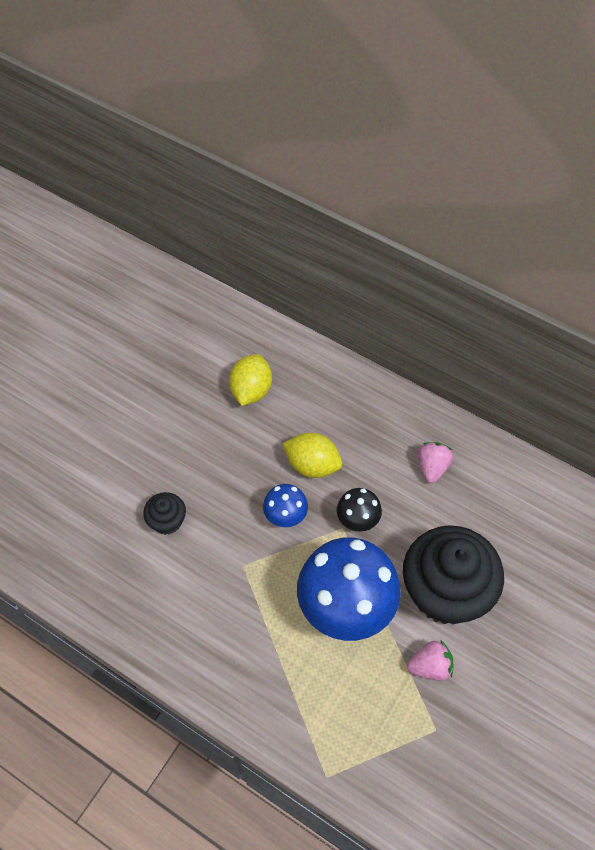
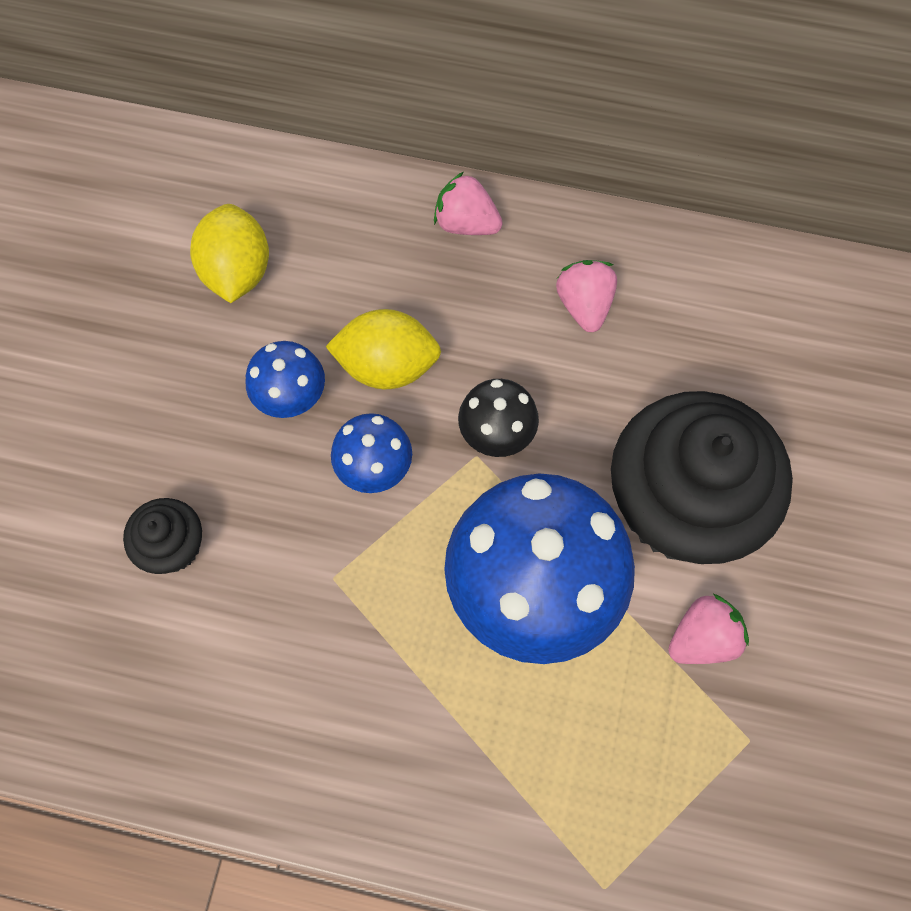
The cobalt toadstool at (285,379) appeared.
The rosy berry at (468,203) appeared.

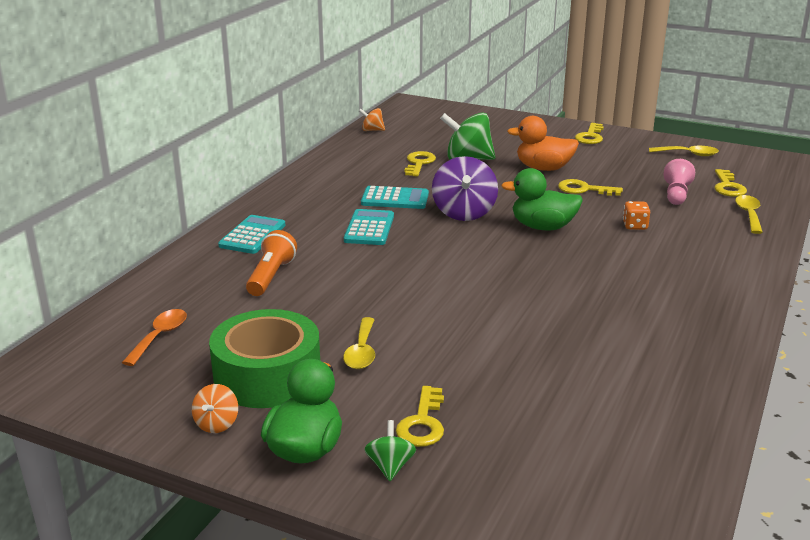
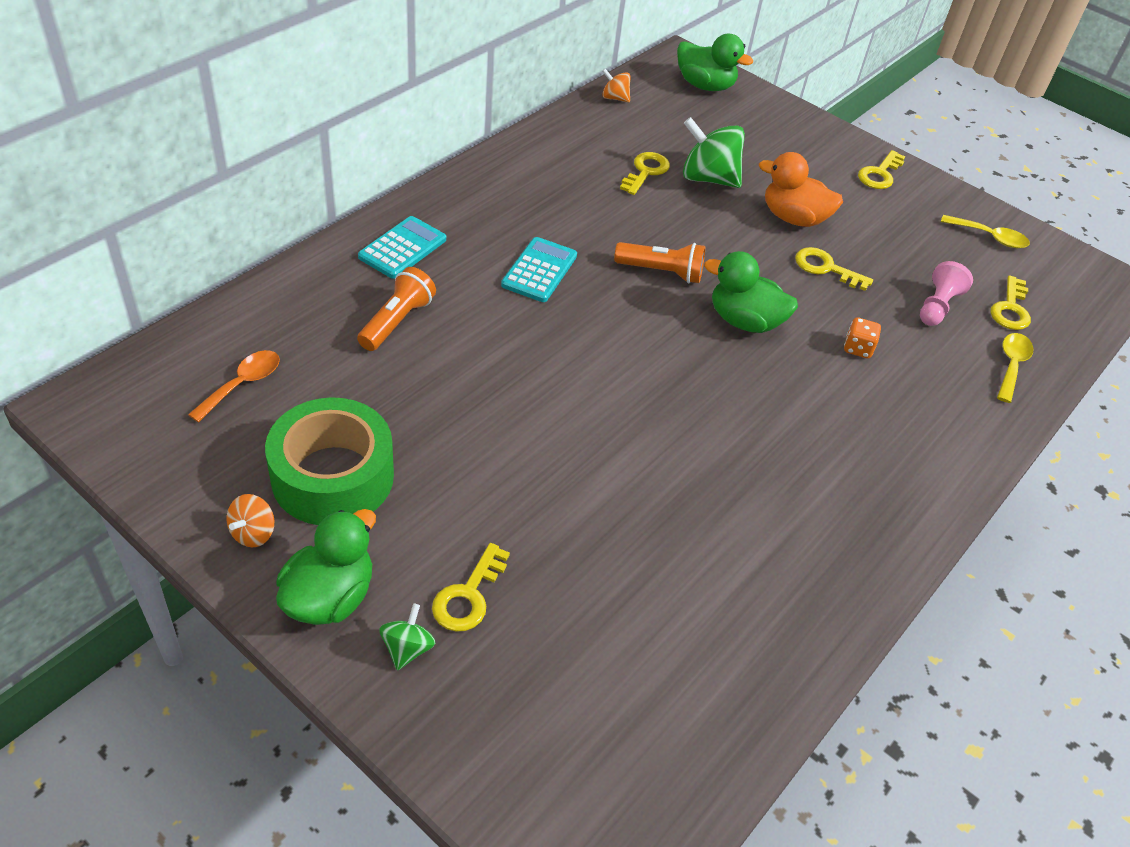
The golden teaspoon at (359,343) disappeared.
The turquoise adding machine at (395,197) disappeared.
The emerald duck at (715,62) appeared.
The purple toy top at (465,188) was replaced by the orange torch at (659,262).

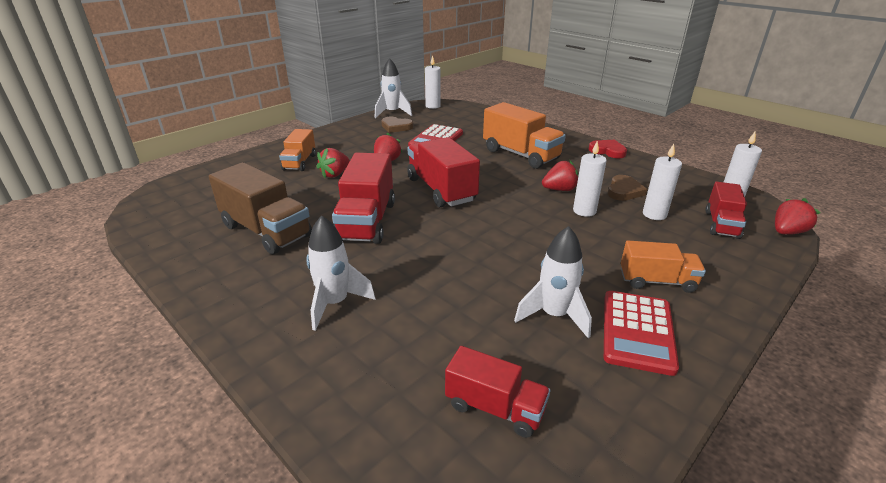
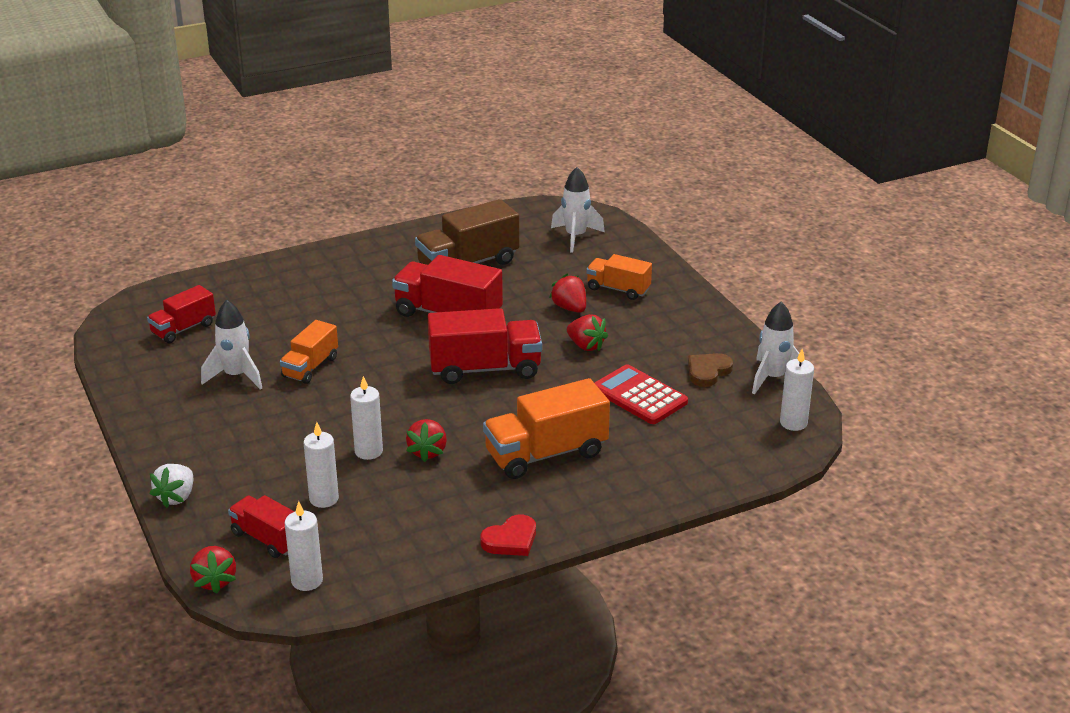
The crimson adding machine at (641,333) disappeared.
The russet heart at (627,188) disappeared.
The white berry at (171,486) appeared.
The white rocket moved from (341,273) to (578,210).
The orange lorry moved from (663,267) to (309,352).

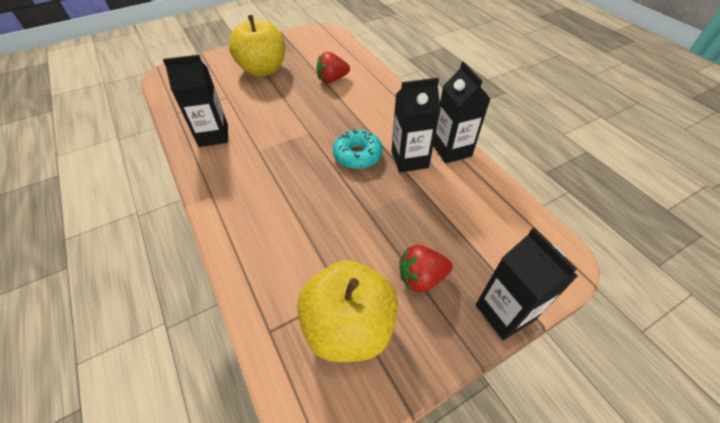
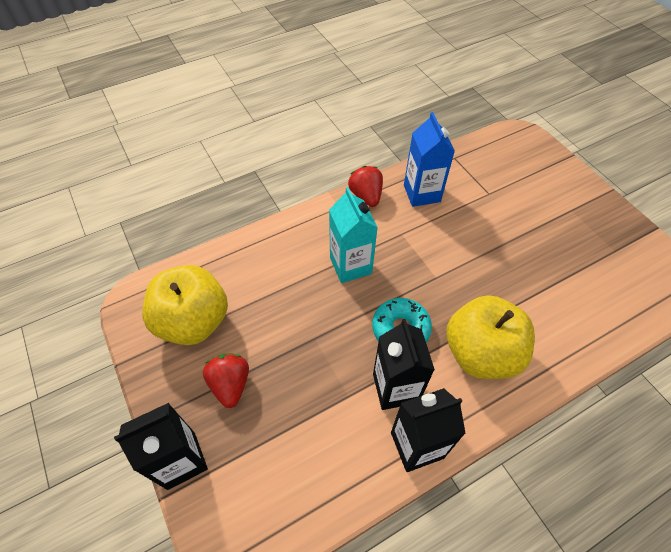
The turquoise carton at (353,235) appeared.
The golden toy apple moved from (257,46) to (490,337).
The crimson berry moved from (333,67) to (365,186).
The ebony carton at (195,101) became the cobalt carton at (429,159).

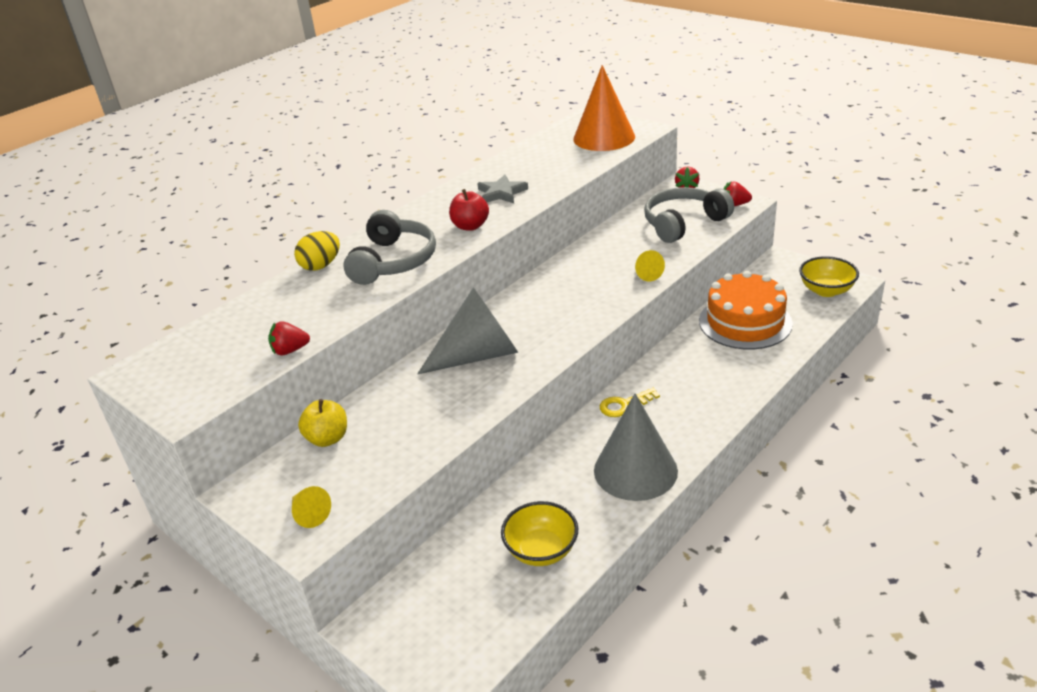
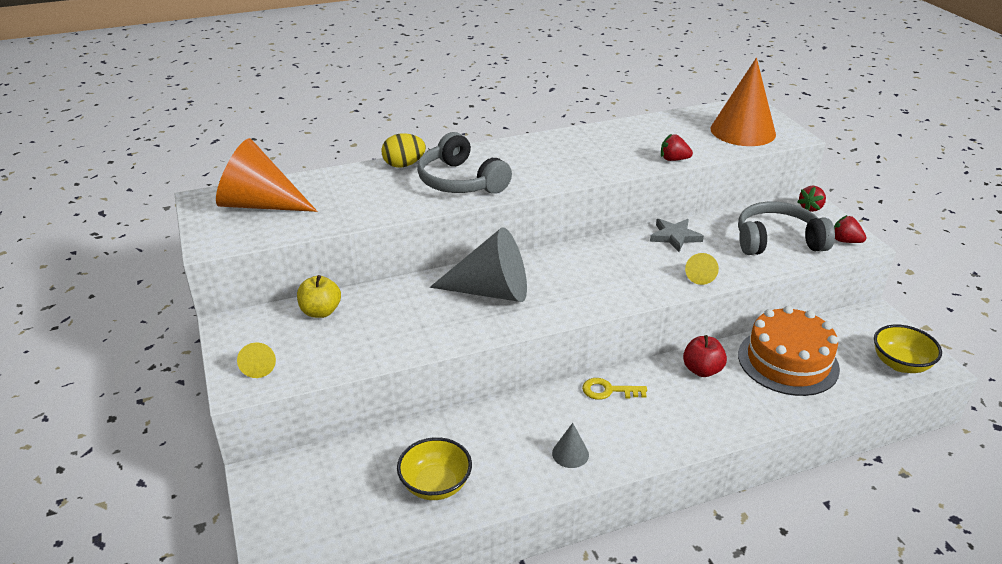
The orange solid cone at (266,175) appeared.
The crimson berry moved from (289,338) to (677,147).
The crimson toy apple moved from (469,210) to (705,356).
The ash-grey five-pointed star moved from (502,189) to (677,235).
The ash-grey over-ear headphones at (389,247) turned 105 degrees clockwise.
The ash-grey solid cone at (636,447) changed to 0.44 times the size.

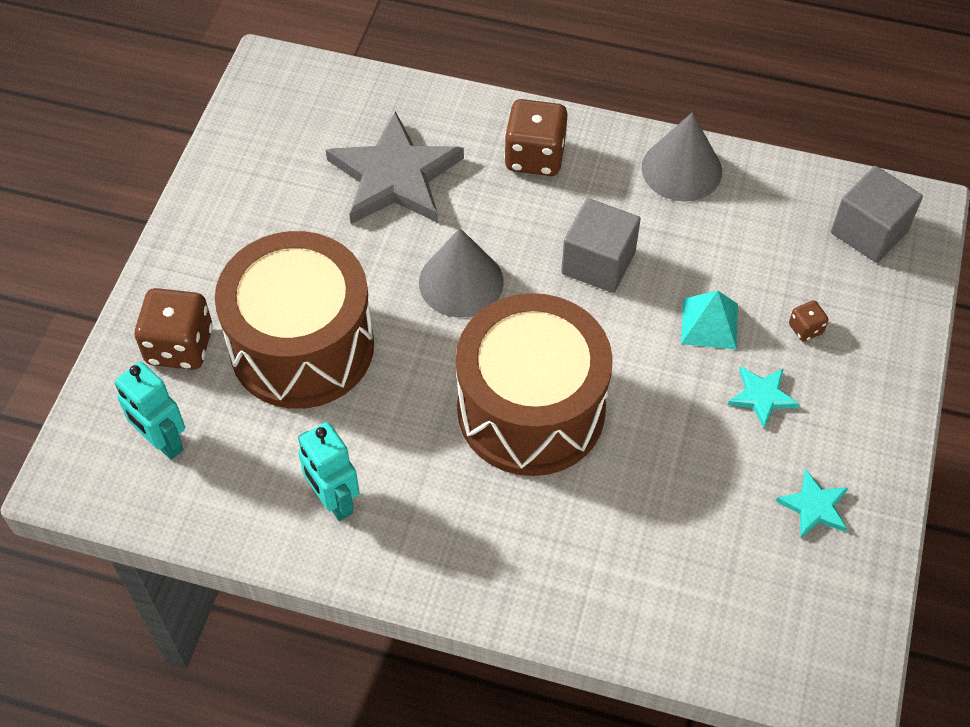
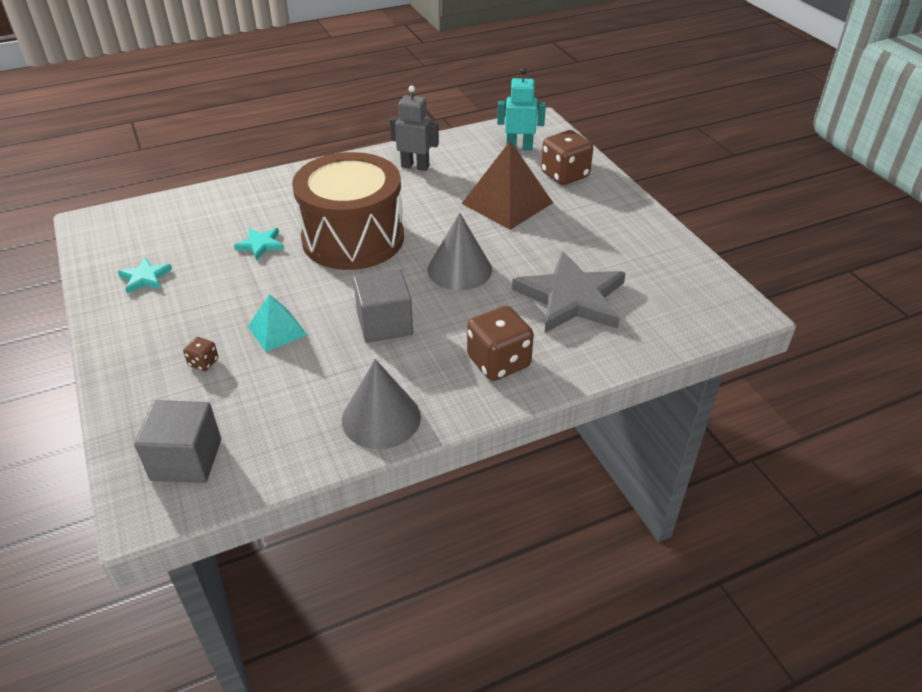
The turquoise five-pointed star moved from (764,397) to (259,244).
The russet toy drum at (294,320) was replaced by the russet pyramid shape at (507,185).
The turquoise robot at (329,471) became the ash-grey robot at (414,128).

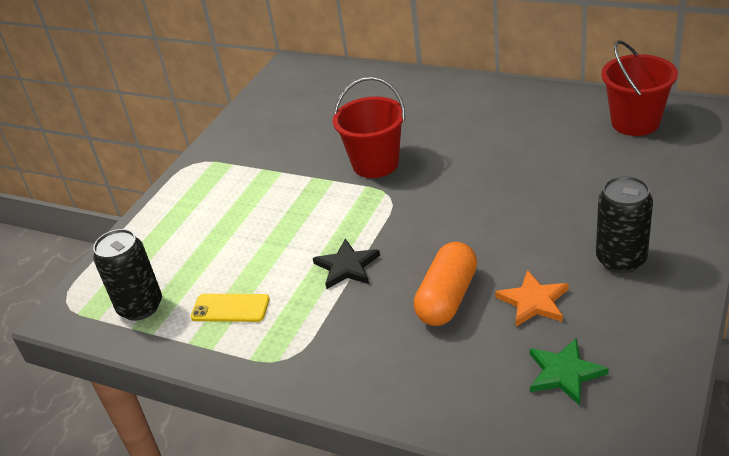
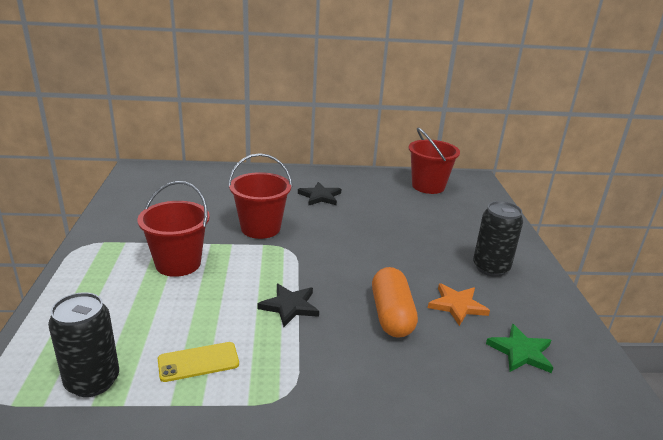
The crimson bucket at (173,229) appeared.
The ebony five-pointed star at (319,194) appeared.

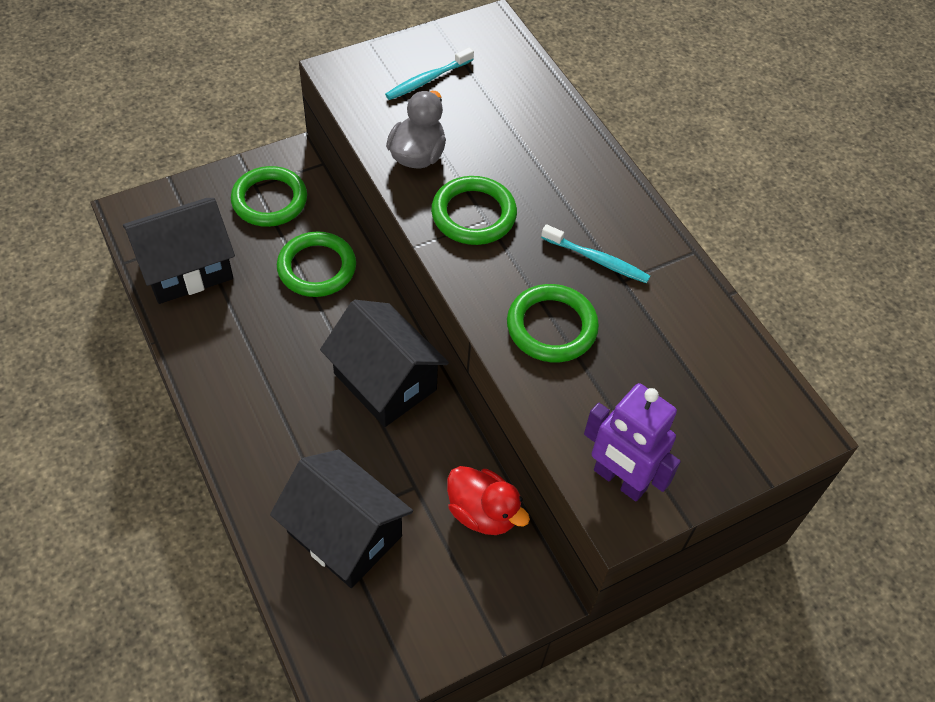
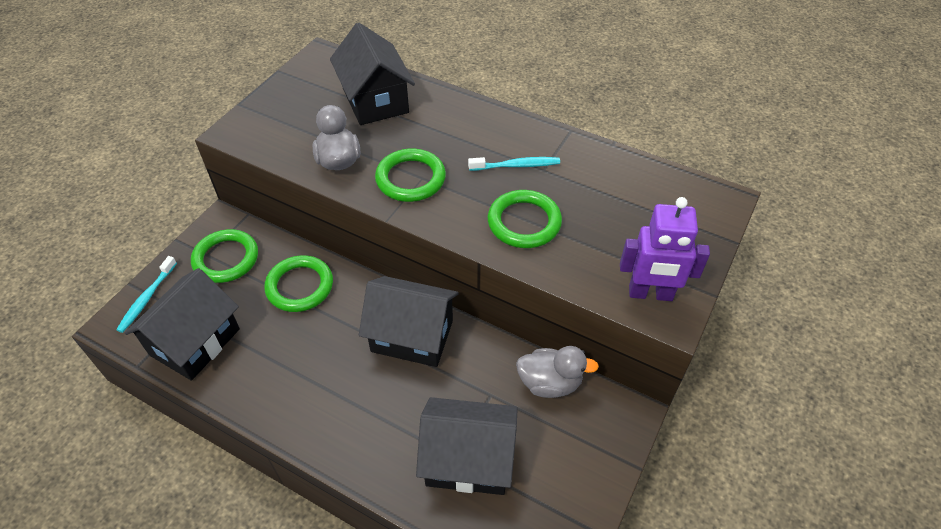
The ebony cottage at (372,74) appeared.
The turquoise tooth brush moved from (429,73) to (146,294).
The crimson duck at (488,500) became the ash-grey duck at (557,372).

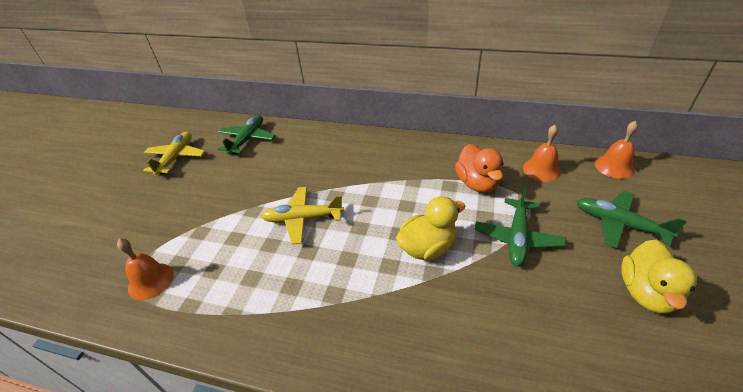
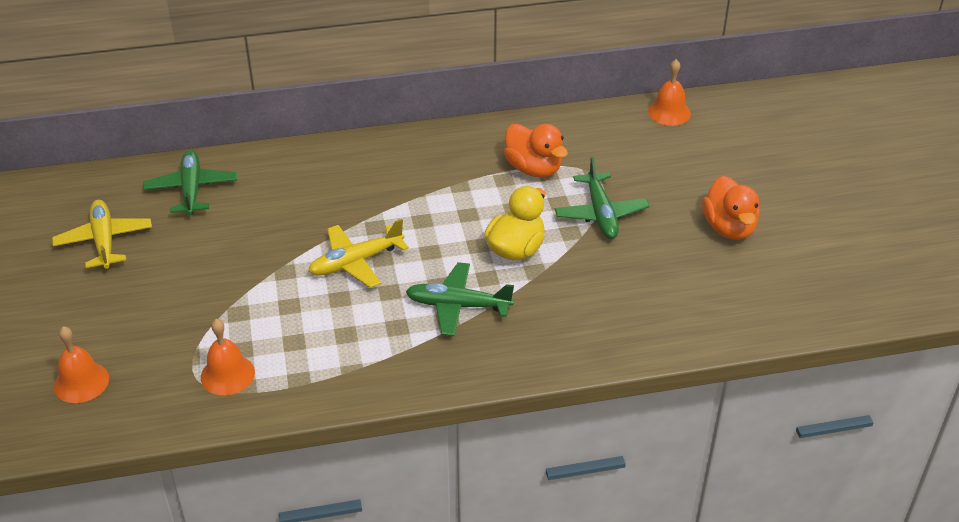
The orange bell moved from (542,153) to (81,364).
The emerald plane moved from (631,219) to (460,299).
The golden duck at (659,276) became the orange duck at (731,208).

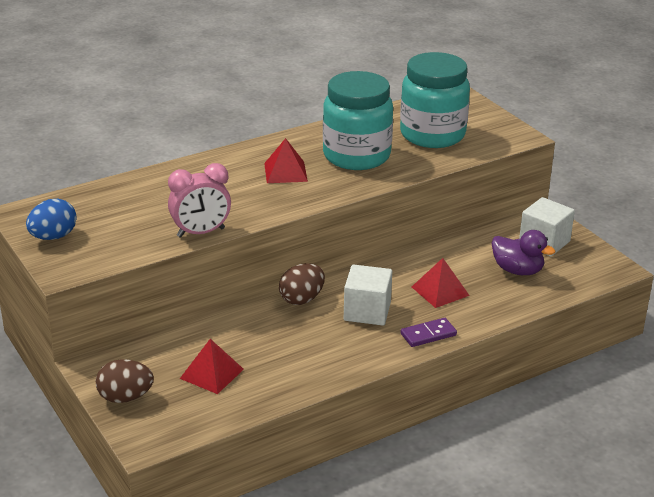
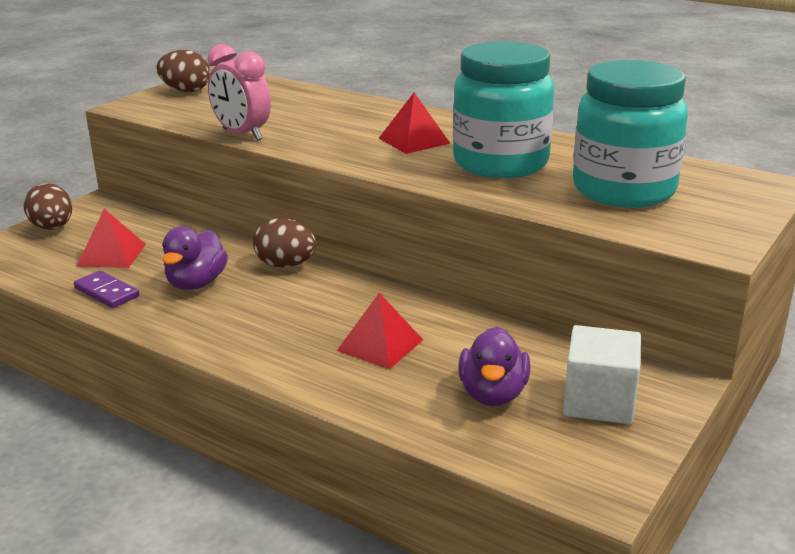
The white cube at (368,295) disappeared.
The purple duck at (195,258) appeared.
The purple domino piece moved from (429,332) to (106,289).
The cobalt egg at (51,219) became the russet egg at (183,71).

